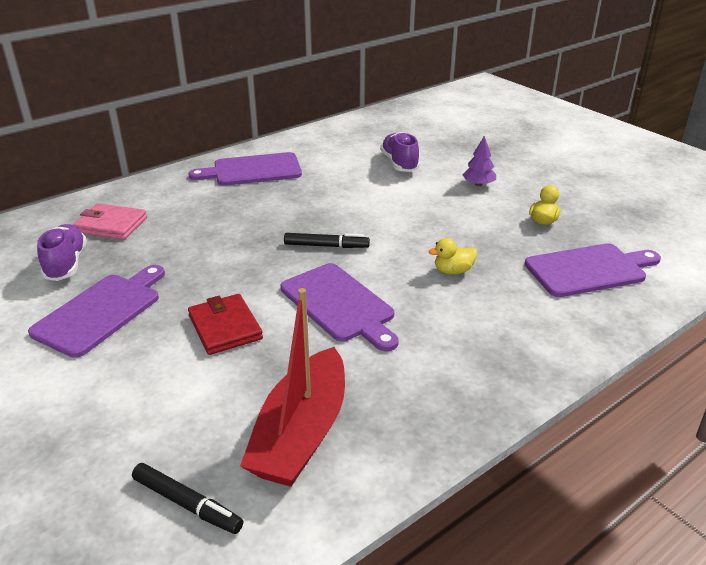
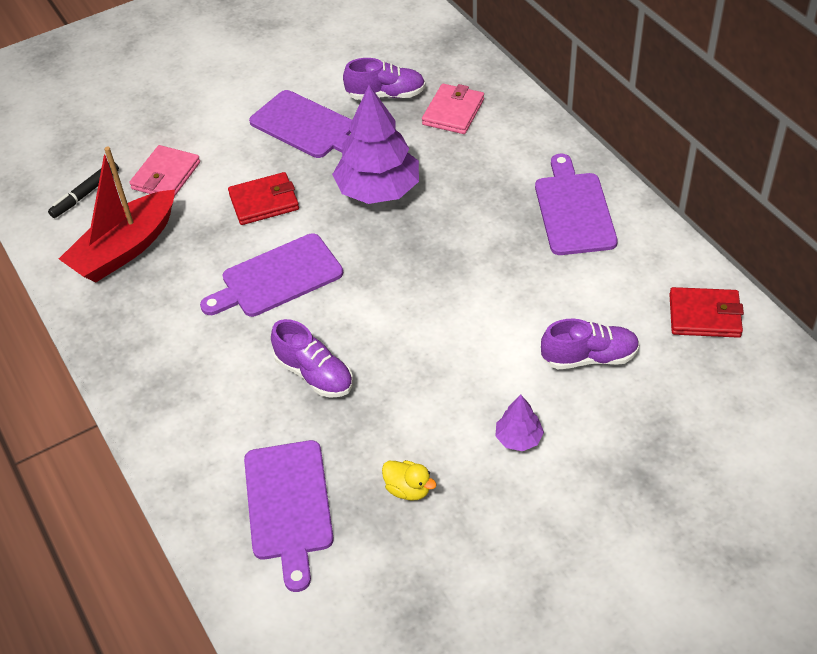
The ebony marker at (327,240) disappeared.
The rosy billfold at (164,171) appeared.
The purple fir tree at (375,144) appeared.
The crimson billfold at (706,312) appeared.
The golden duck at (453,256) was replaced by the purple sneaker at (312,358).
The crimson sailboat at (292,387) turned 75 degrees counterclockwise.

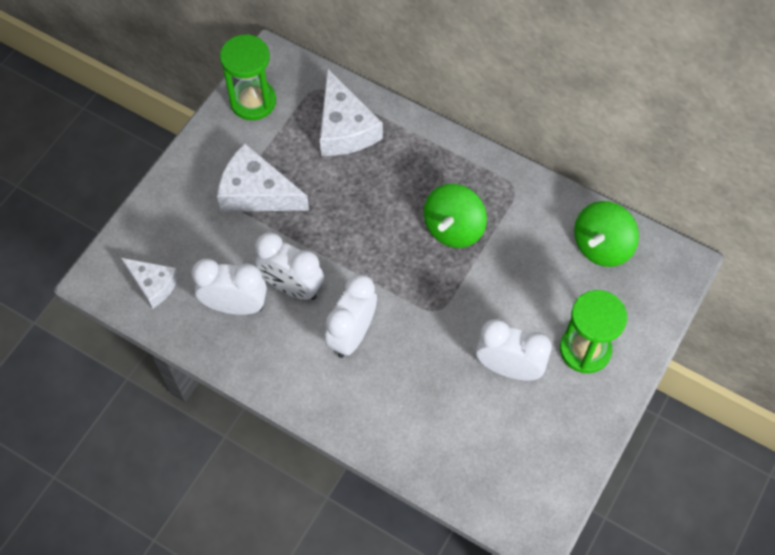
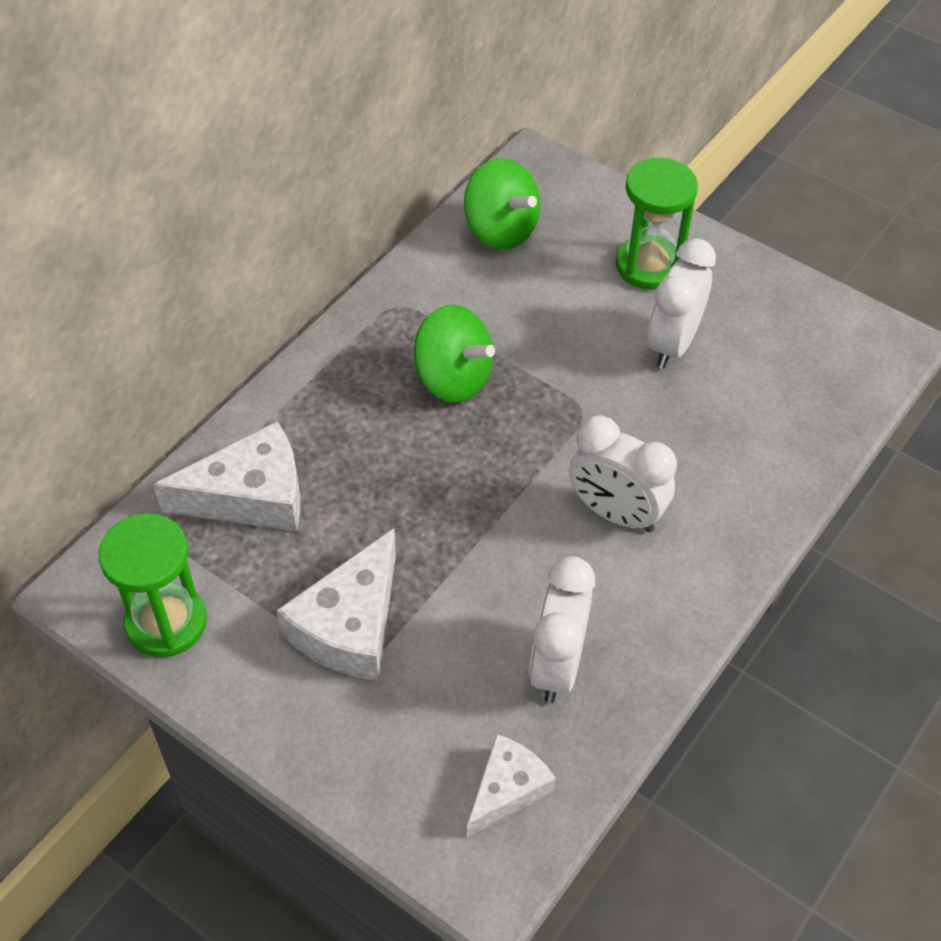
The white clock at (289,266) disappeared.

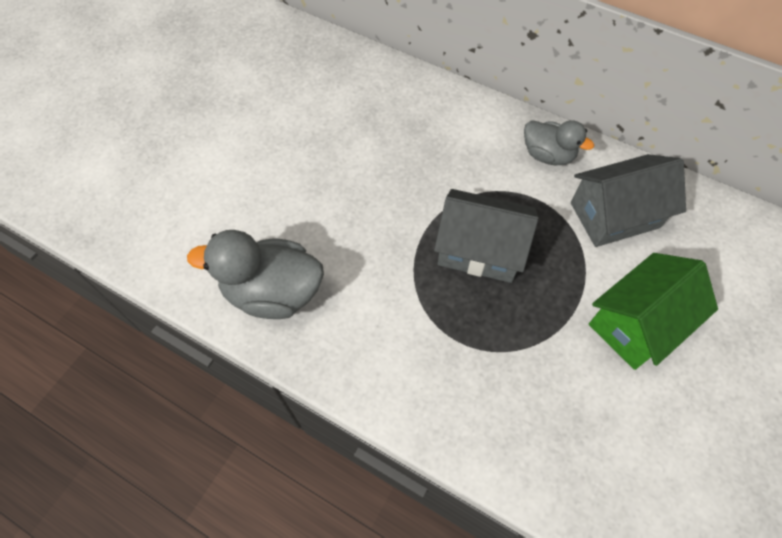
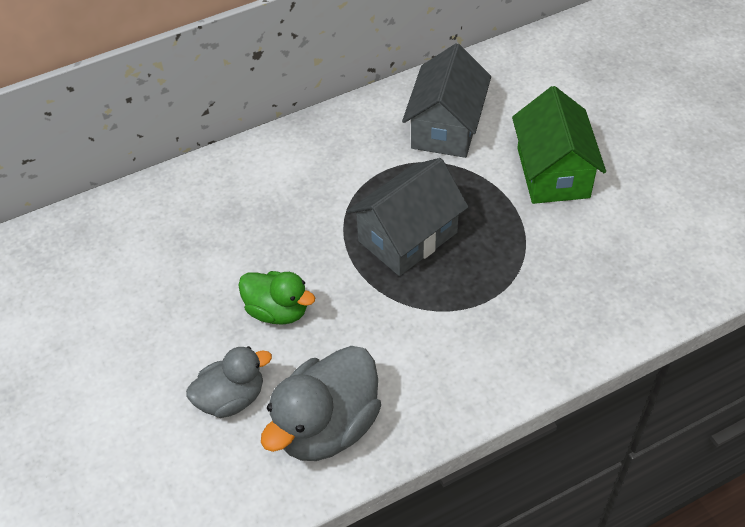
The emerald duck at (276,298) appeared.
The ash-grey duck moved from (559,143) to (229,382).

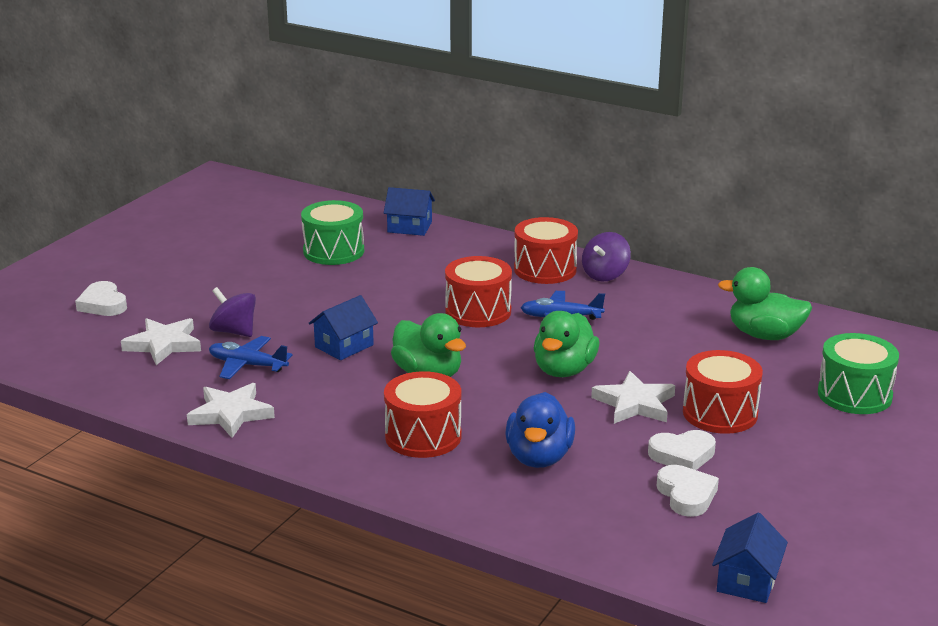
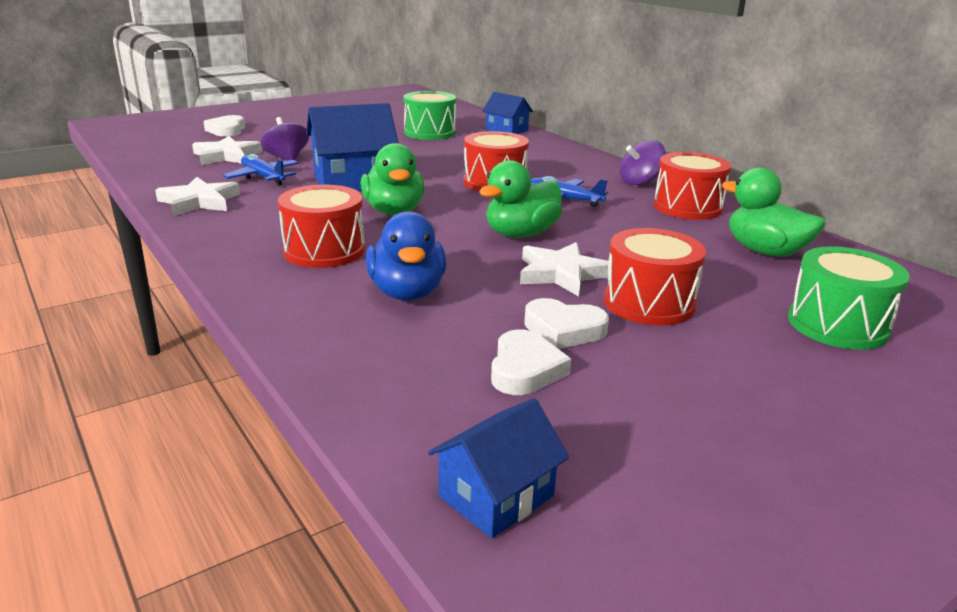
The crimson toy drum moved from (546,250) to (693,186).
The cobalt duck at (540,430) turned 45 degrees counterclockwise.
The cobalt cottage at (343,327) changed to 1.69 times the size.

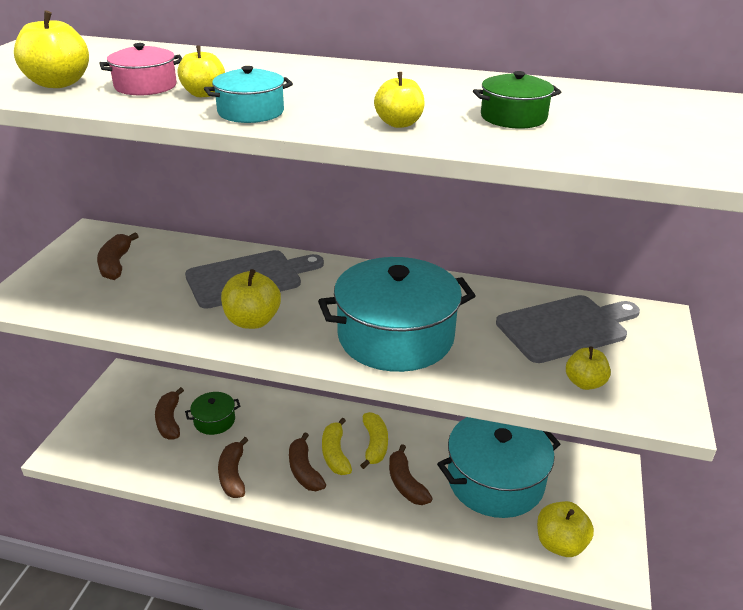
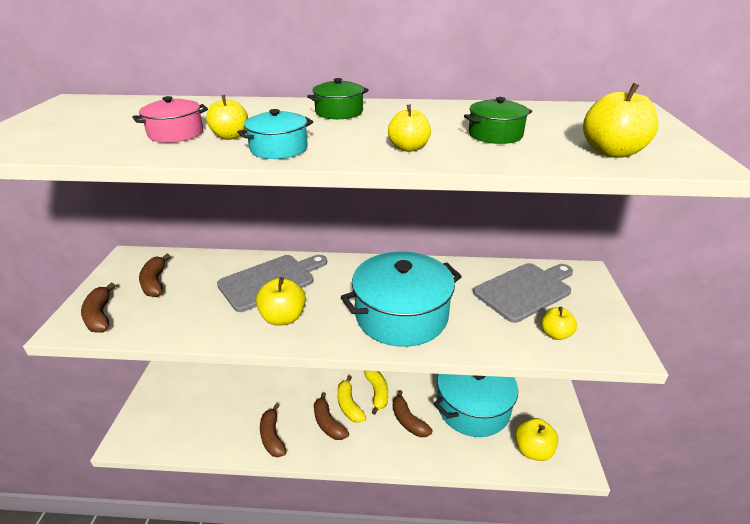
The golden toy apple moved from (51,49) to (620,120).
The russet toy banana moved from (169,413) to (98,308).
The emerald pot moved from (212,413) to (338,98).

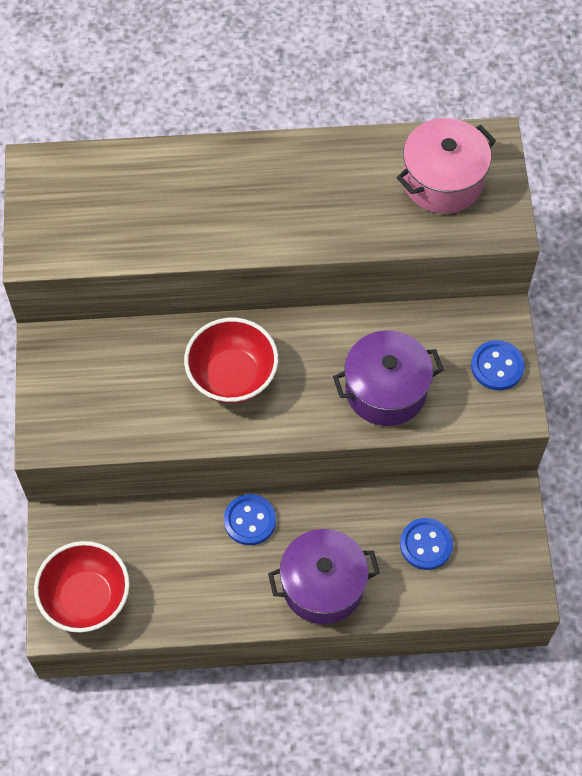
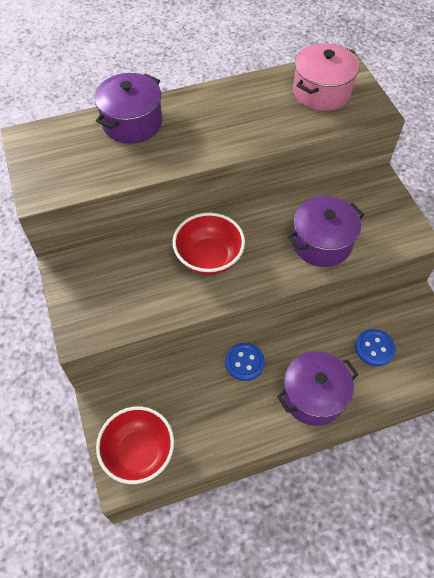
The cobalt button at (498,365) disappeared.
The purple pot at (128,108) appeared.

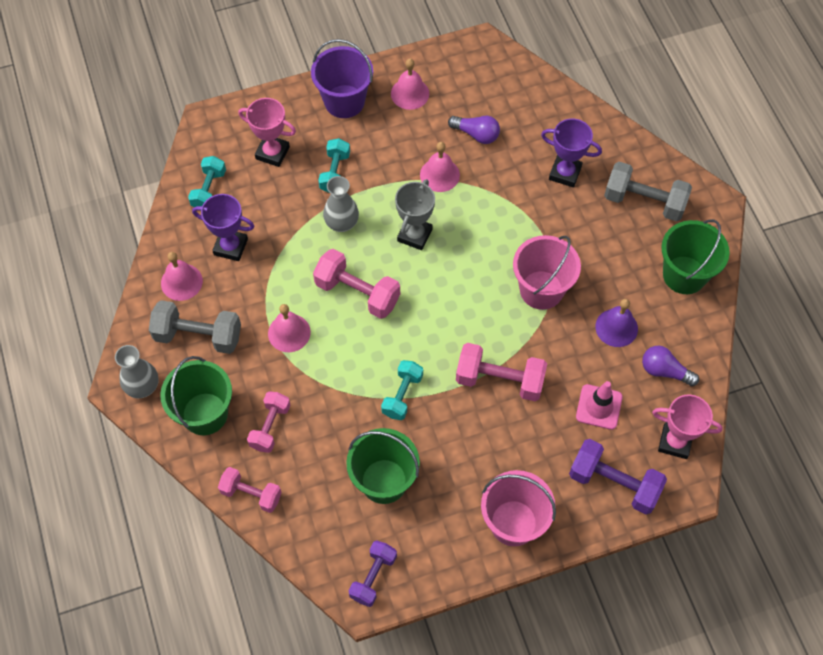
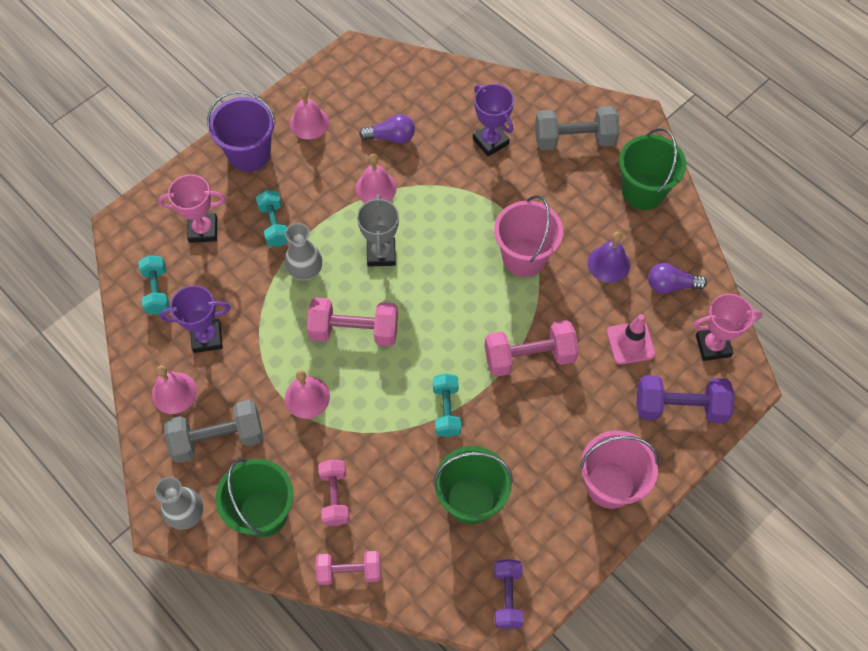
The purple trophy at (571,152) turned 60 degrees clockwise.

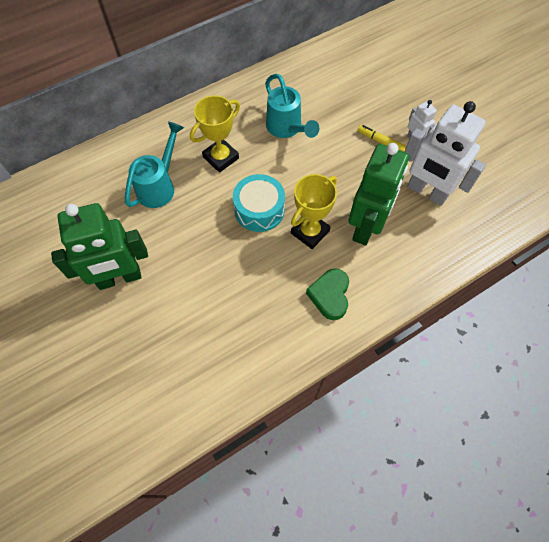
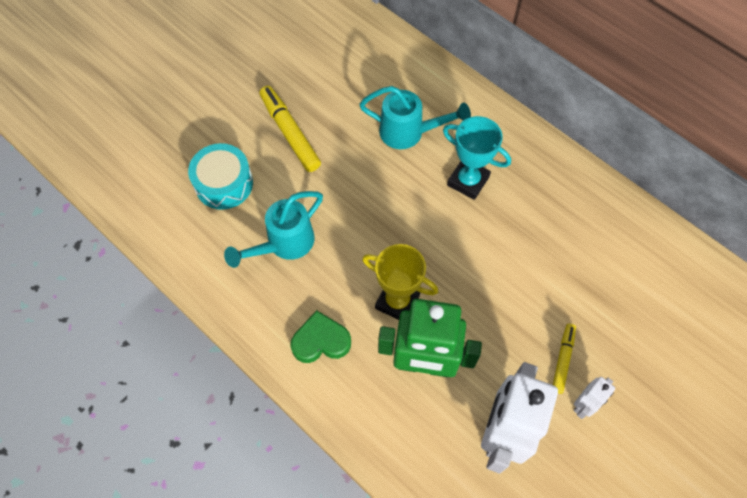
The turquoise toy drum moved from (259,203) to (220,176).
The turquoise watering can moved from (292,106) to (273,229).
The emerald robot at (99,246) was replaced by the golden marker at (290,129).
The golden trophy at (215,134) became the turquoise trophy at (477,158).

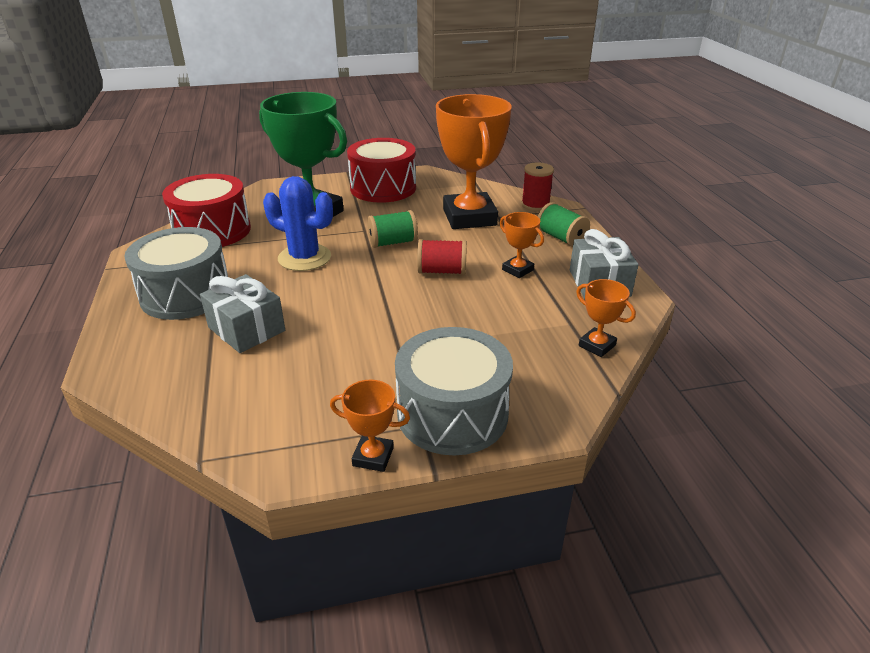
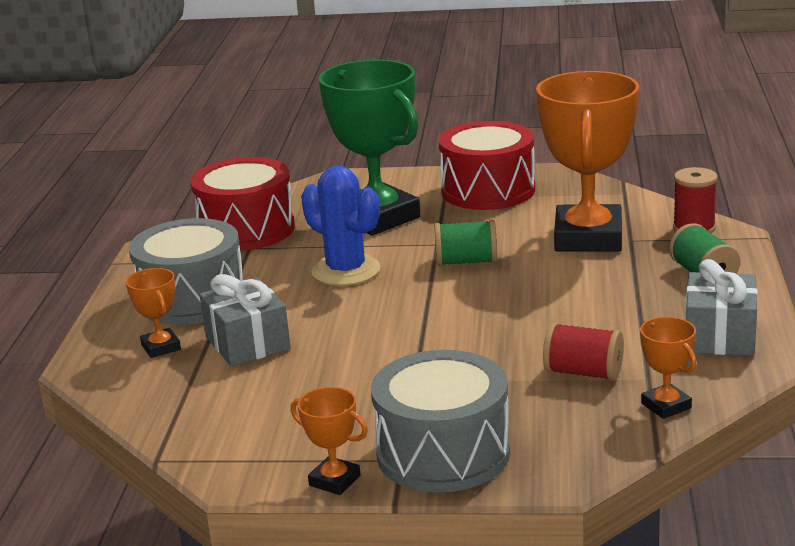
The crimson spool moved from (442,257) to (583,351).
The orange trophy moved from (522,245) to (153,313).

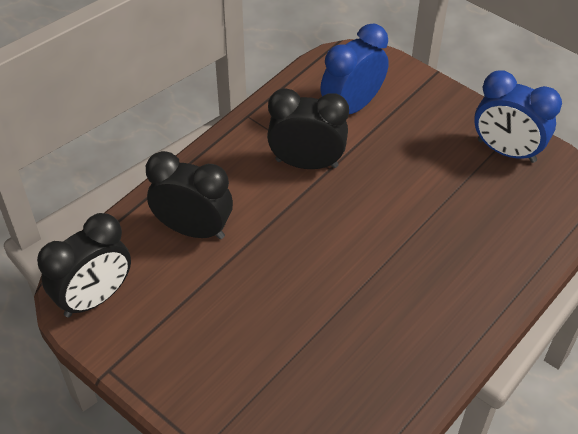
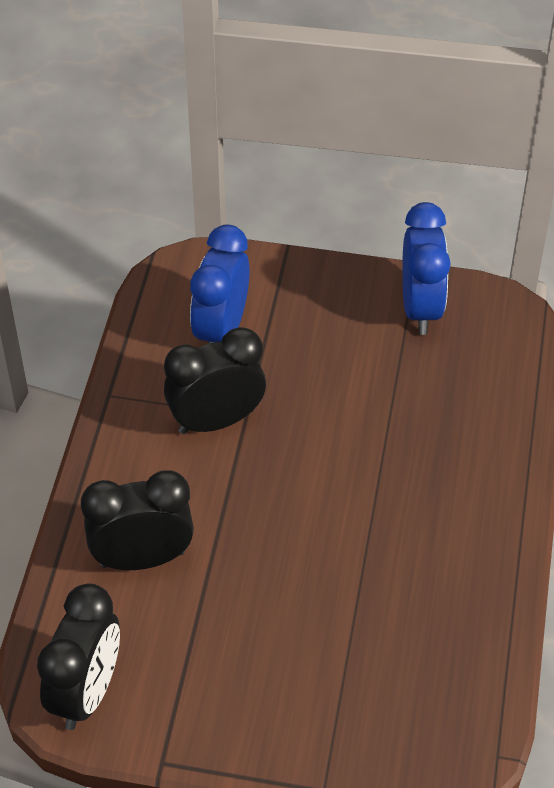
The cobalt clock at (518,116) turned 90 degrees counterclockwise.

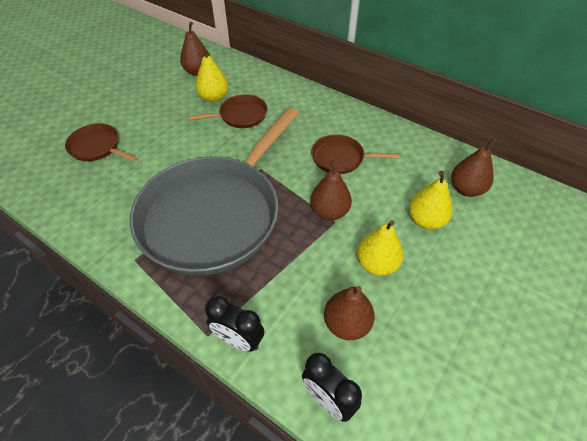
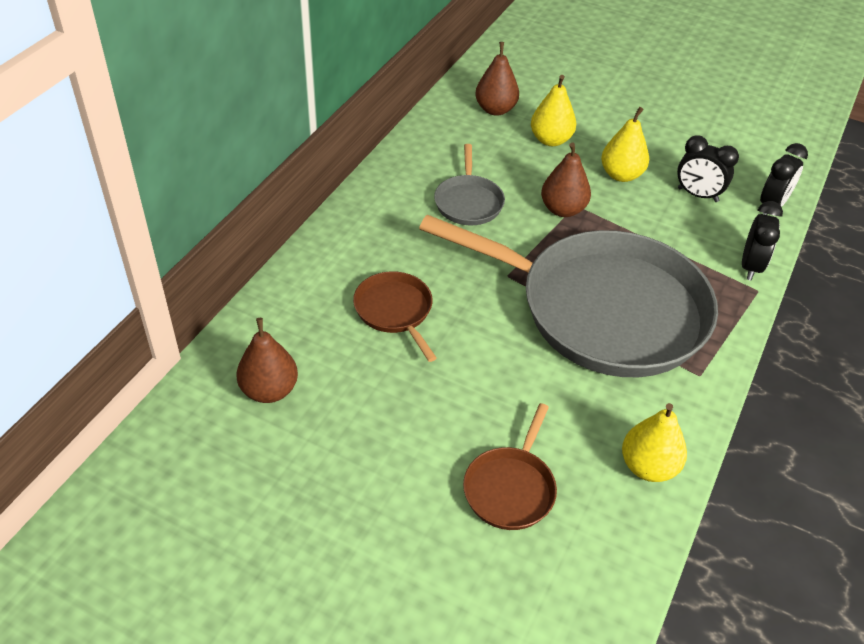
The golden toy pear moved from (211,74) to (654,442).
The russet toy pear at (349,313) was replaced by the ebony clock at (708,168).
The russet skillet at (355,154) became the ash-grey skillet at (469,184).

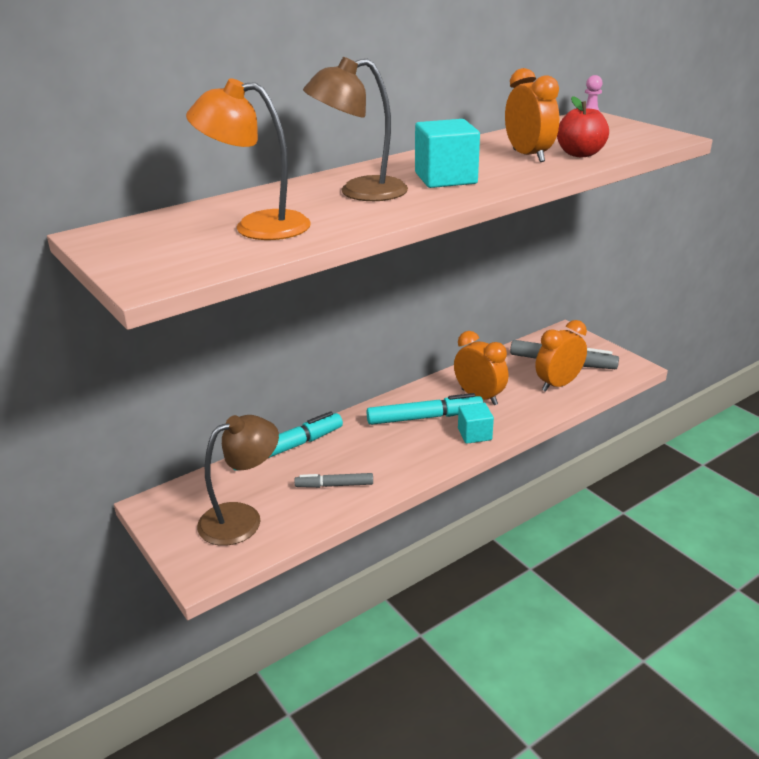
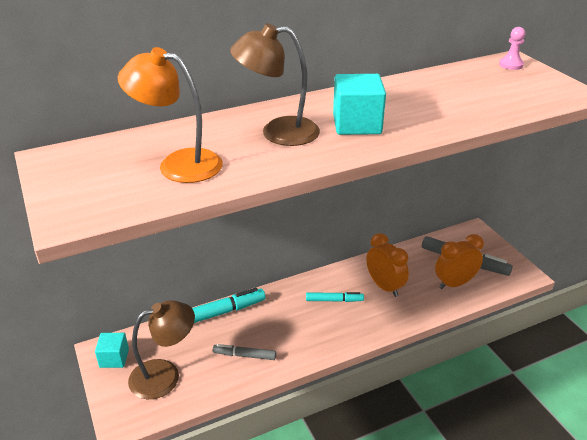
The orange clock at (532,115) disappeared.
The crimson toy apple at (583,126) disappeared.
The turquoise cube moved from (476,423) to (112,350).
The turquoise marker at (425,409) changed to 0.60 times the size.

